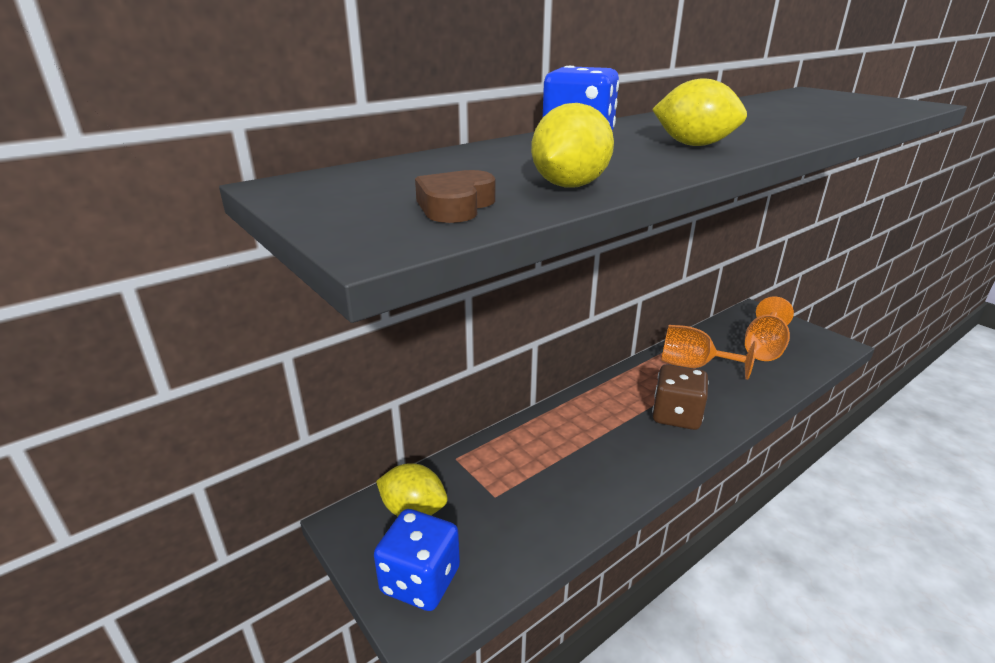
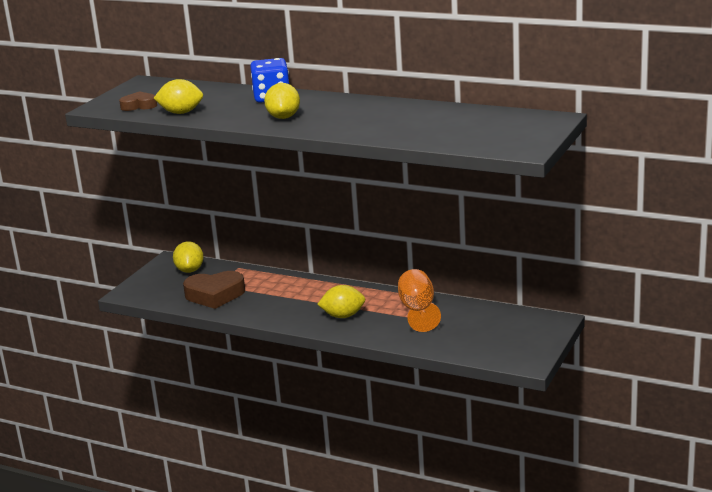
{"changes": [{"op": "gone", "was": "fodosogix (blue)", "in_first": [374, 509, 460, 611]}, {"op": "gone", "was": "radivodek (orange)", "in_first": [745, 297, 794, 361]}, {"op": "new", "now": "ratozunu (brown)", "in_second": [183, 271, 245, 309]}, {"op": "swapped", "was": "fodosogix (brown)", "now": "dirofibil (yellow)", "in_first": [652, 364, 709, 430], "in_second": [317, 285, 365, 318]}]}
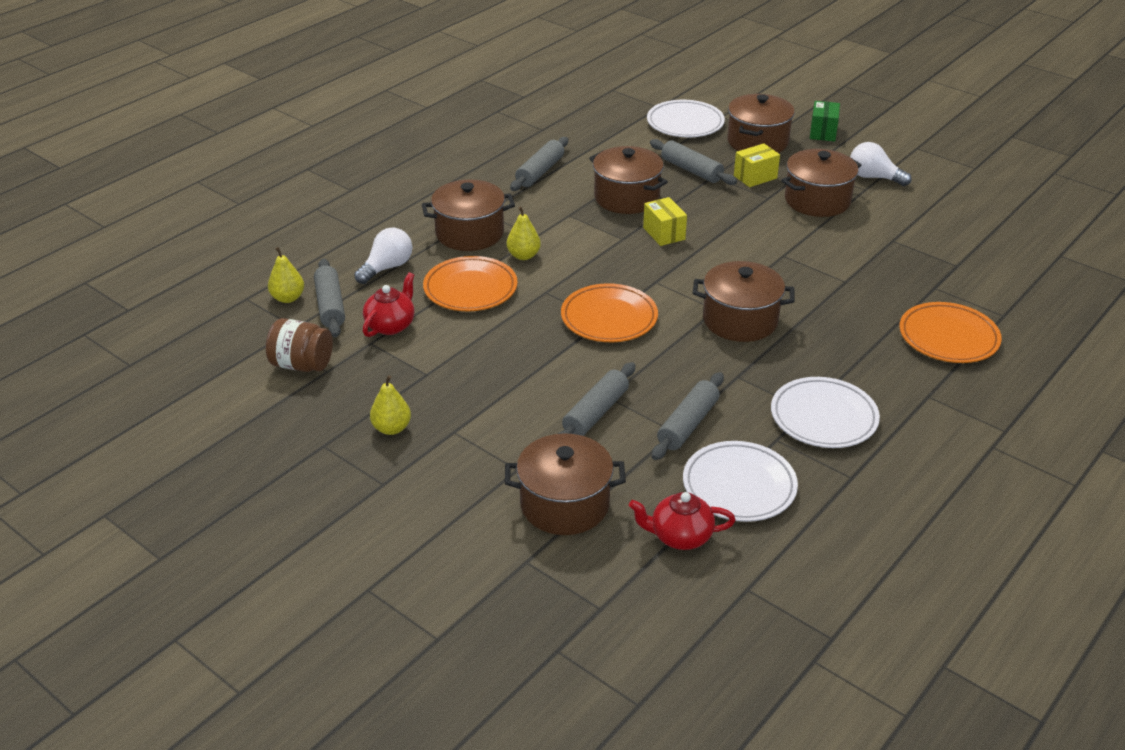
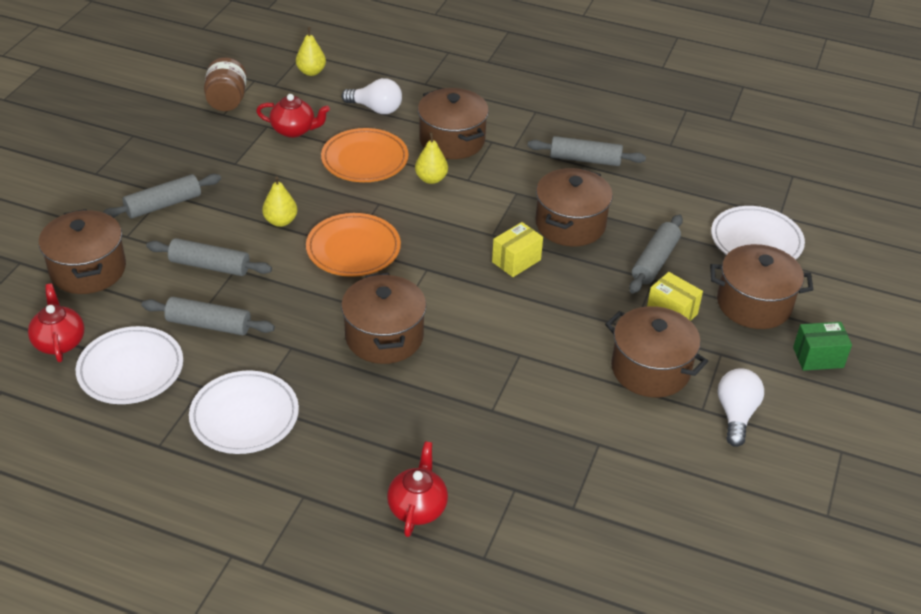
{"changes": [{"op": "shifted", "was": "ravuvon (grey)", "in_first": [314, 258, 345, 337], "in_second": [103, 174, 221, 218]}, {"op": "shifted", "was": "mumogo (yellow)", "in_first": [370, 375, 411, 435], "in_second": [262, 176, 297, 227]}, {"op": "swapped", "was": "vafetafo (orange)", "now": "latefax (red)", "in_first": [899, 302, 1002, 363], "in_second": [387, 441, 448, 537]}]}
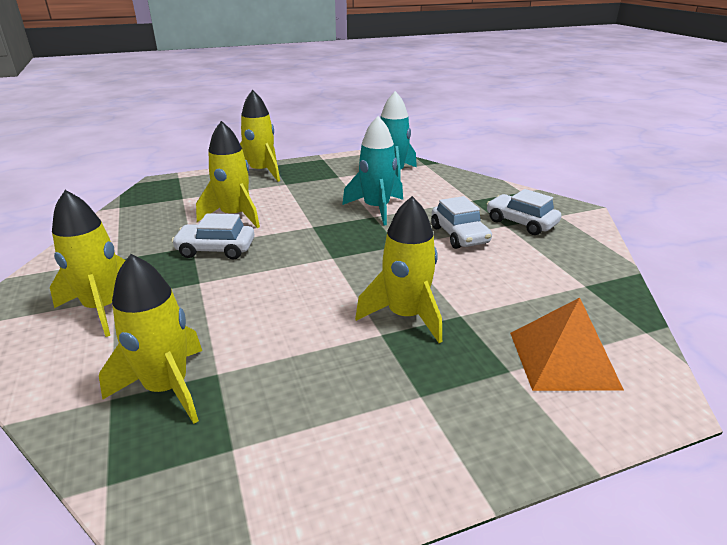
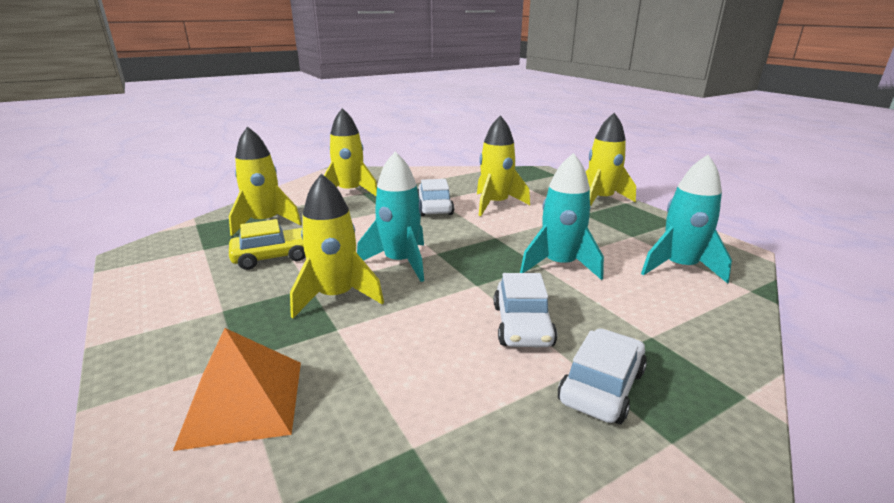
{"changes": [{"op": "new", "now": "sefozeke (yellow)", "in_second": [229, 219, 306, 270]}, {"op": "new", "now": "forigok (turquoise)", "in_second": [357, 151, 424, 282]}, {"op": "rotated", "was": "sefozeke (white)", "in_first": [431, 196, 492, 249], "in_second": [494, 273, 557, 347], "clockwise": -60}]}
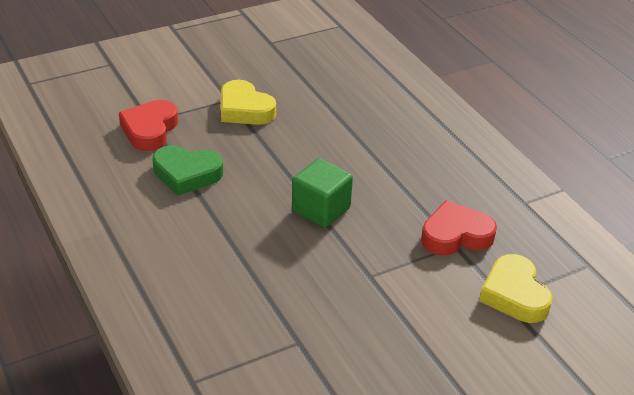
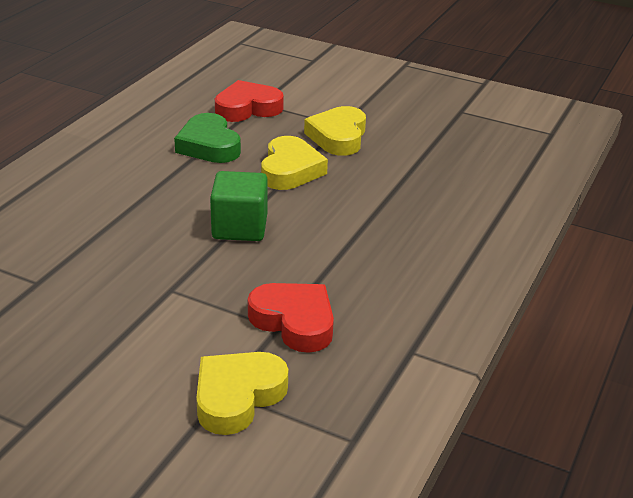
{"changes": [{"op": "new", "now": "ratozunu (yellow)", "in_second": [261, 136, 328, 190]}]}
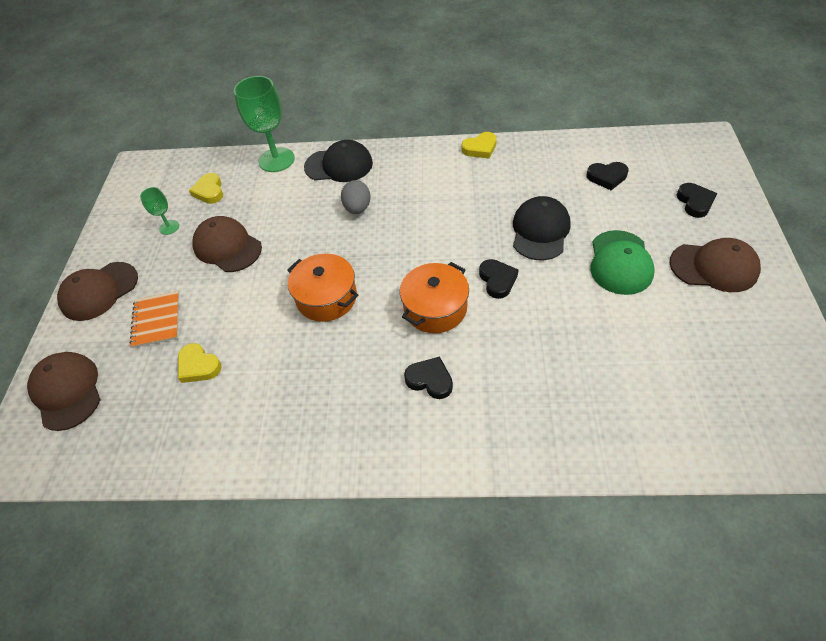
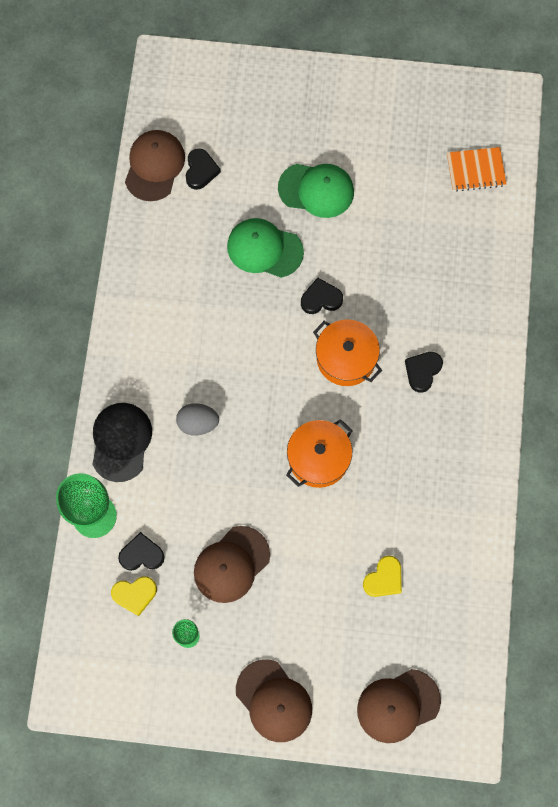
{"changes": [{"op": "gone", "was": "ratozunu (yellow)", "in_first": [462, 132, 497, 159]}, {"op": "shifted", "was": "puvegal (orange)", "in_first": [129, 291, 179, 348], "in_second": [447, 147, 507, 191]}, {"op": "shifted", "was": "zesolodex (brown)", "in_first": [670, 238, 761, 292], "in_second": [125, 130, 185, 201]}, {"op": "shifted", "was": "ratozunu (black)", "in_first": [677, 183, 717, 218], "in_second": [118, 532, 165, 571]}, {"op": "repainted", "was": "zesolodex (black)", "now": "zesolodex (green)", "in_first": [513, 196, 570, 260], "in_second": [227, 218, 304, 278]}]}
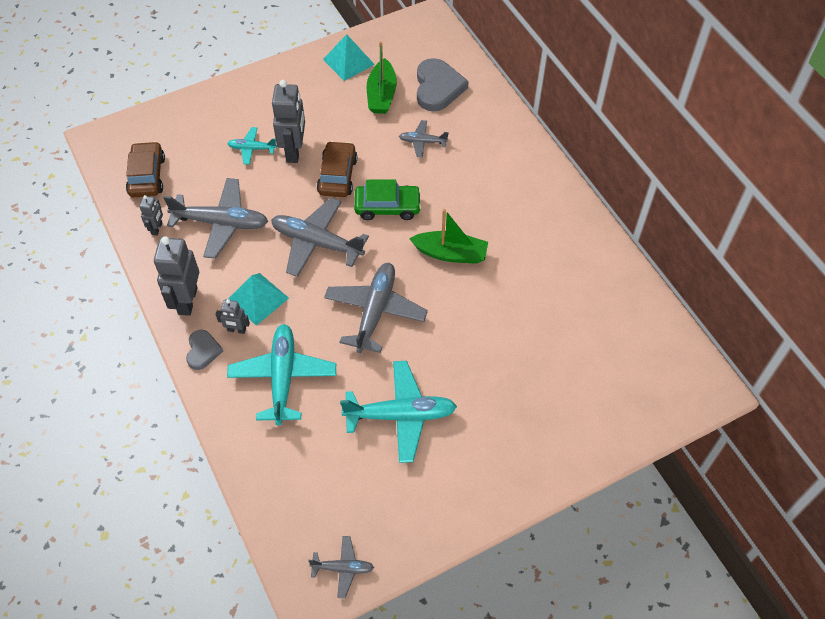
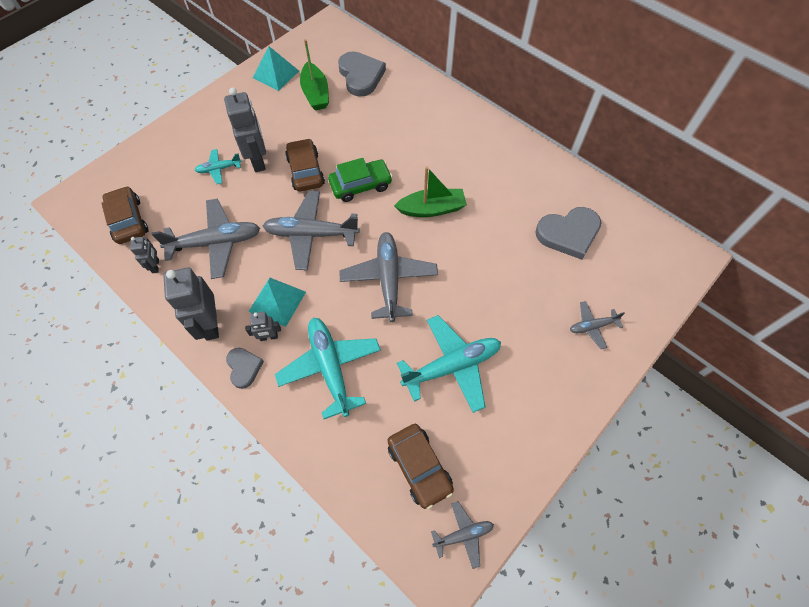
{"changes": [{"op": "new", "now": "sefozeke (brown)", "in_second": [387, 424, 454, 509]}, {"op": "new", "now": "ratozunu (grey)", "in_second": [535, 207, 602, 260]}, {"op": "shifted", "was": "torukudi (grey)", "in_first": [399, 120, 449, 158], "in_second": [570, 301, 625, 349]}]}
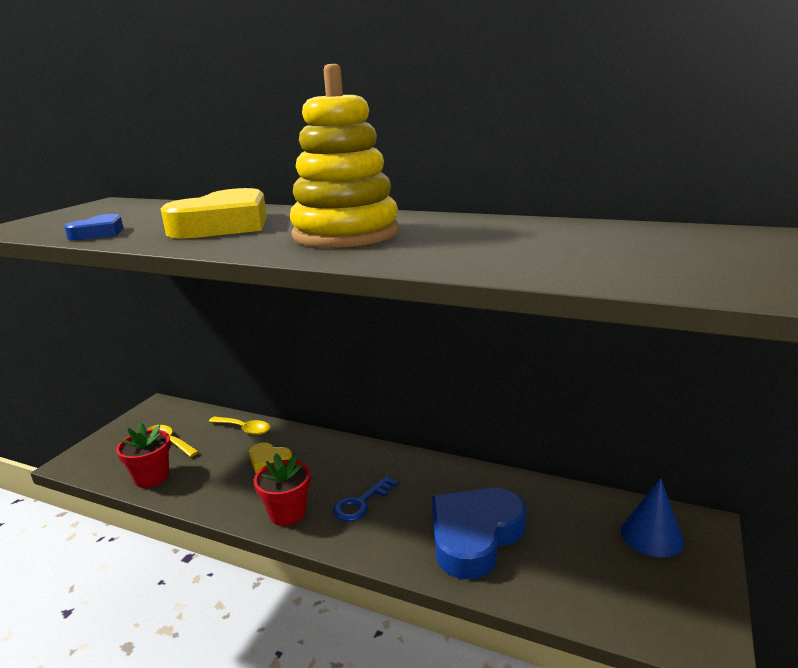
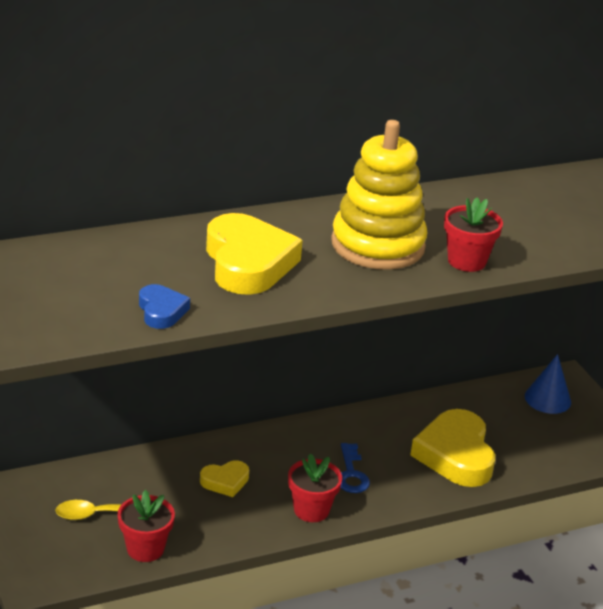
{"changes": [{"op": "gone", "was": "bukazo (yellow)", "in_first": [209, 416, 271, 435]}, {"op": "new", "now": "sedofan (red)", "in_second": [444, 197, 503, 272]}, {"op": "repainted", "was": "ratozunu (blue)", "now": "ratozunu (yellow)", "in_first": [432, 488, 526, 580], "in_second": [410, 409, 495, 487]}]}
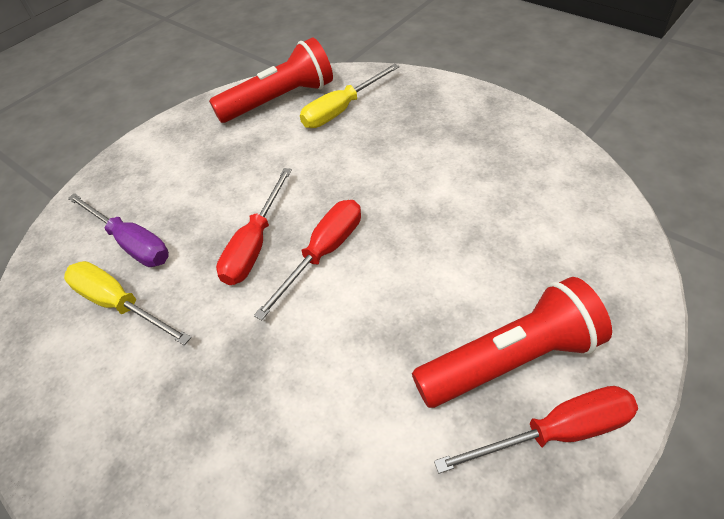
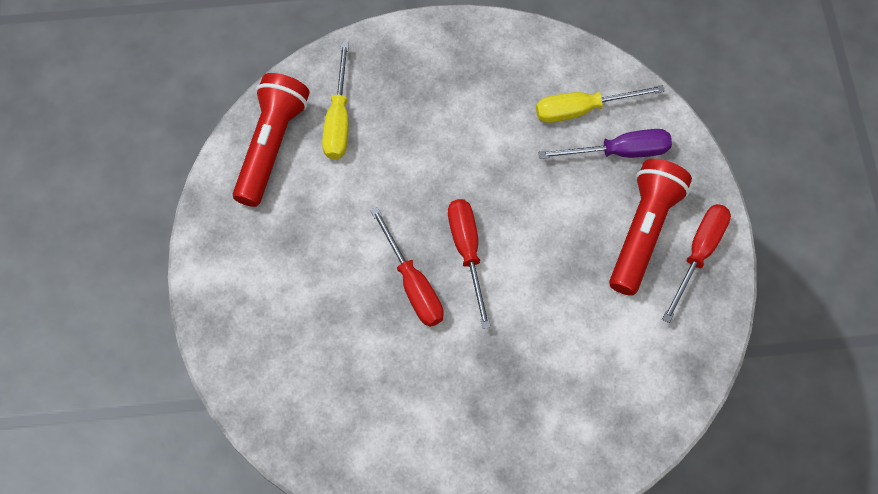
{"changes": [{"op": "shifted", "was": "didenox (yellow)", "in_first": [64, 261, 192, 345], "in_second": [536, 85, 665, 123]}, {"op": "shifted", "was": "didenox (purple)", "in_first": [68, 193, 169, 267], "in_second": [538, 129, 672, 159]}]}
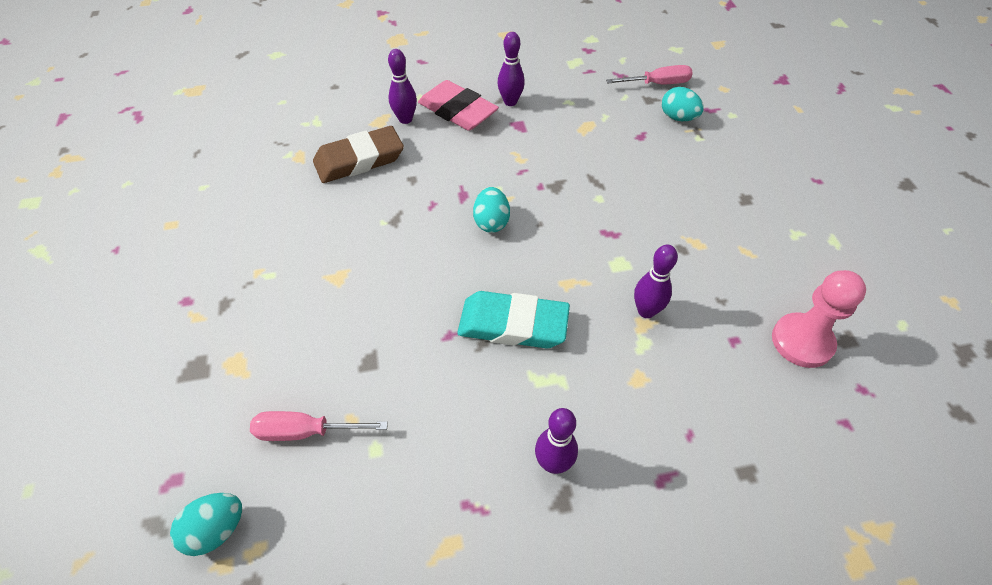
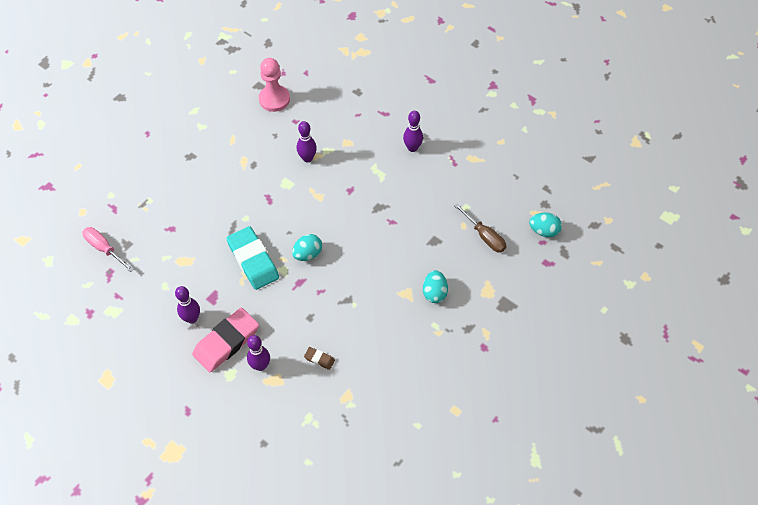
{"changes": [{"op": "shifted", "was": "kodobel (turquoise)", "in_first": [457, 291, 570, 349], "in_second": [226, 226, 279, 290]}, {"op": "shifted", "was": "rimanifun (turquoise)", "in_first": [662, 87, 704, 121], "in_second": [423, 270, 448, 303]}, {"op": "repainted", "was": "didenox (pink)", "now": "didenox (brown)", "in_first": [250, 411, 388, 441], "in_second": [454, 203, 506, 253]}, {"op": "rotated", "was": "kodobel (pink)", "in_first": [418, 80, 499, 131], "in_second": [192, 308, 259, 373], "clockwise": 45}, {"op": "scaled", "was": "kodobel (brown)", "in_first": [313, 126, 404, 183], "in_second": [304, 347, 335, 370], "ratio": 0.43}]}
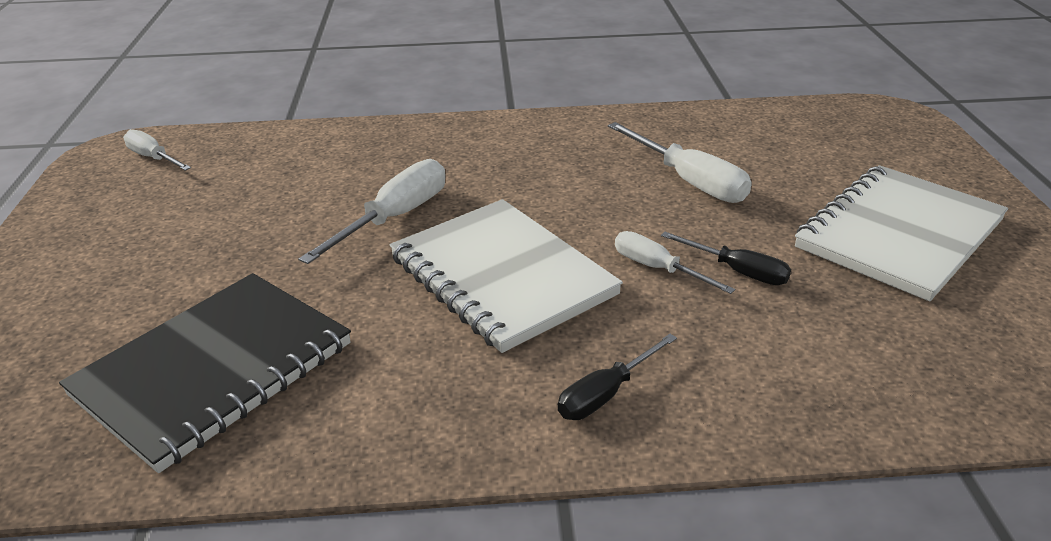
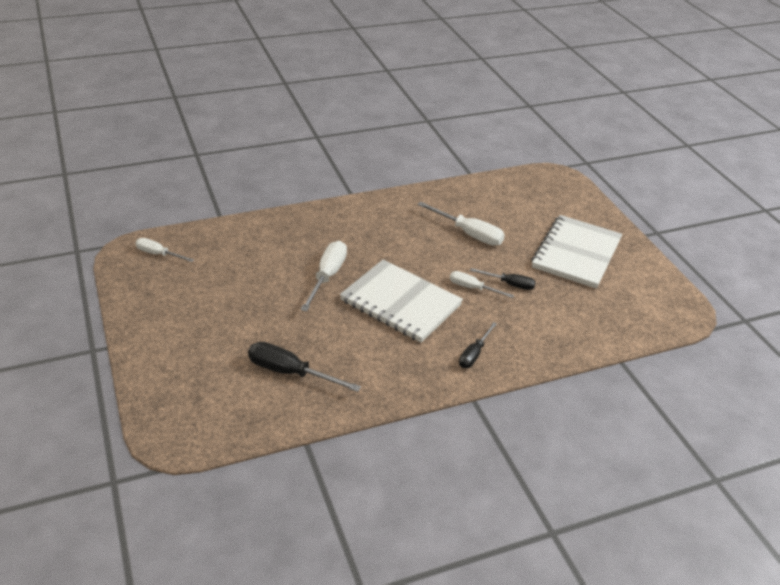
{"changes": [{"op": "swapped", "was": "puvegal (black)", "now": "didenox (black)", "in_first": [59, 273, 351, 473], "in_second": [248, 342, 361, 392]}]}
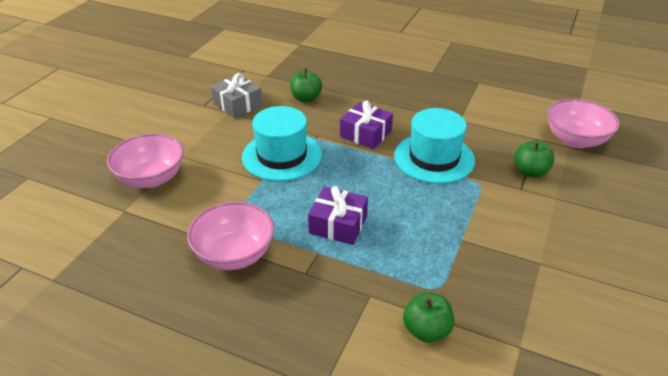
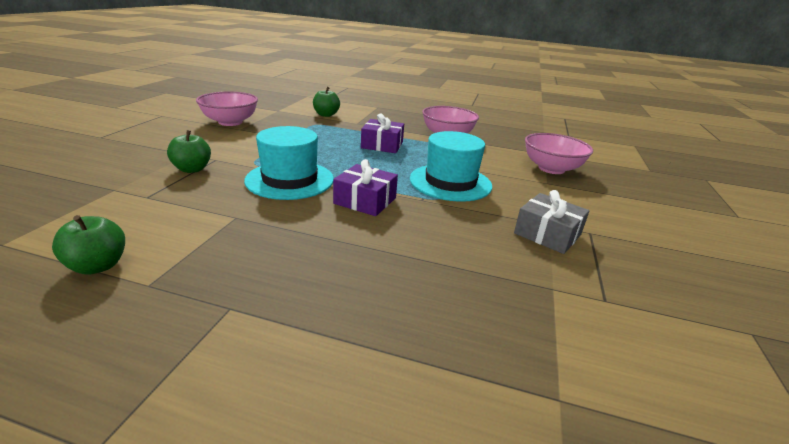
{"changes": [{"op": "shifted", "was": "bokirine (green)", "in_first": [290, 68, 322, 102], "in_second": [52, 215, 125, 275]}, {"op": "shifted", "was": "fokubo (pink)", "in_first": [547, 99, 619, 148], "in_second": [196, 92, 258, 126]}]}
